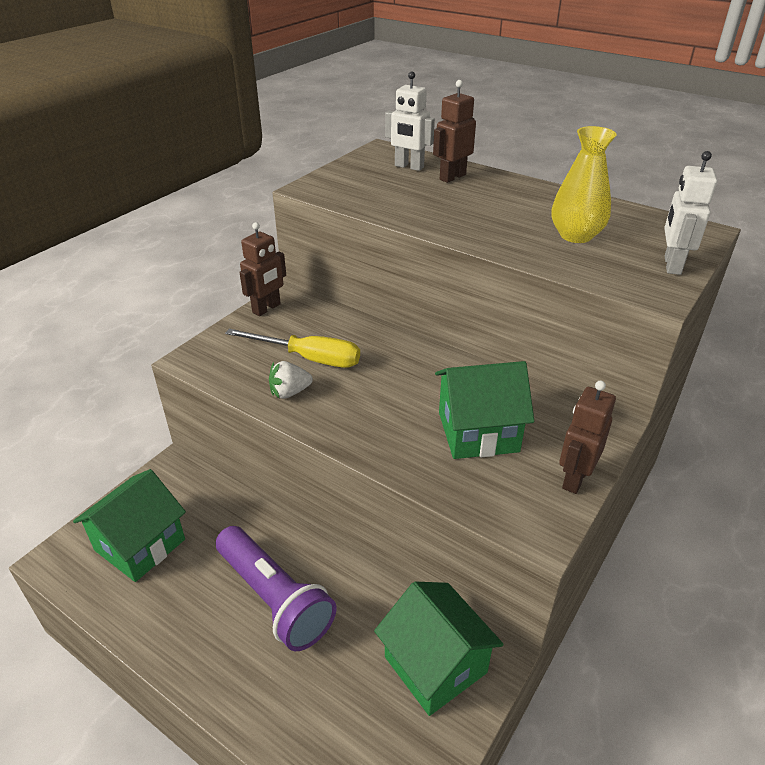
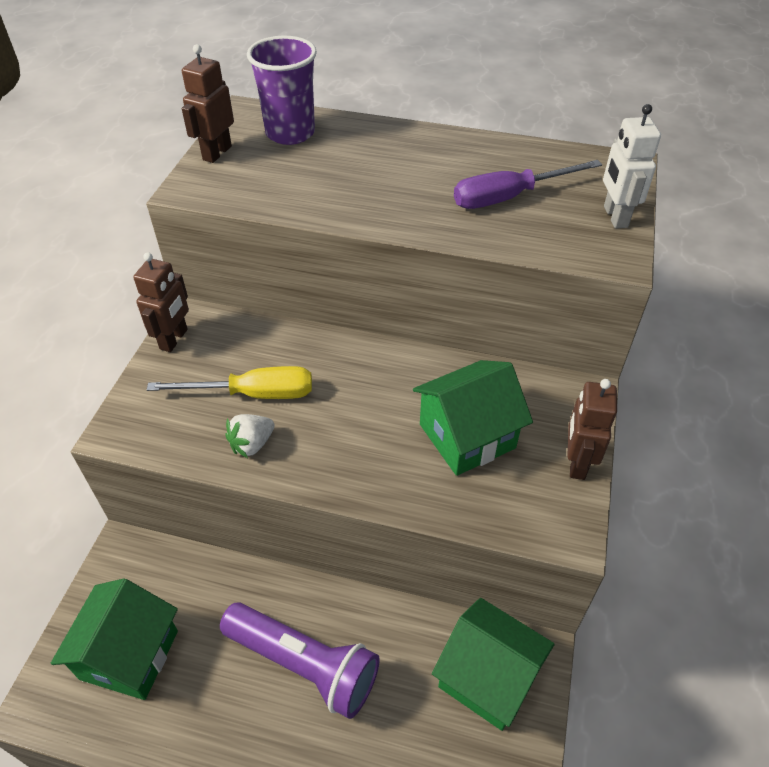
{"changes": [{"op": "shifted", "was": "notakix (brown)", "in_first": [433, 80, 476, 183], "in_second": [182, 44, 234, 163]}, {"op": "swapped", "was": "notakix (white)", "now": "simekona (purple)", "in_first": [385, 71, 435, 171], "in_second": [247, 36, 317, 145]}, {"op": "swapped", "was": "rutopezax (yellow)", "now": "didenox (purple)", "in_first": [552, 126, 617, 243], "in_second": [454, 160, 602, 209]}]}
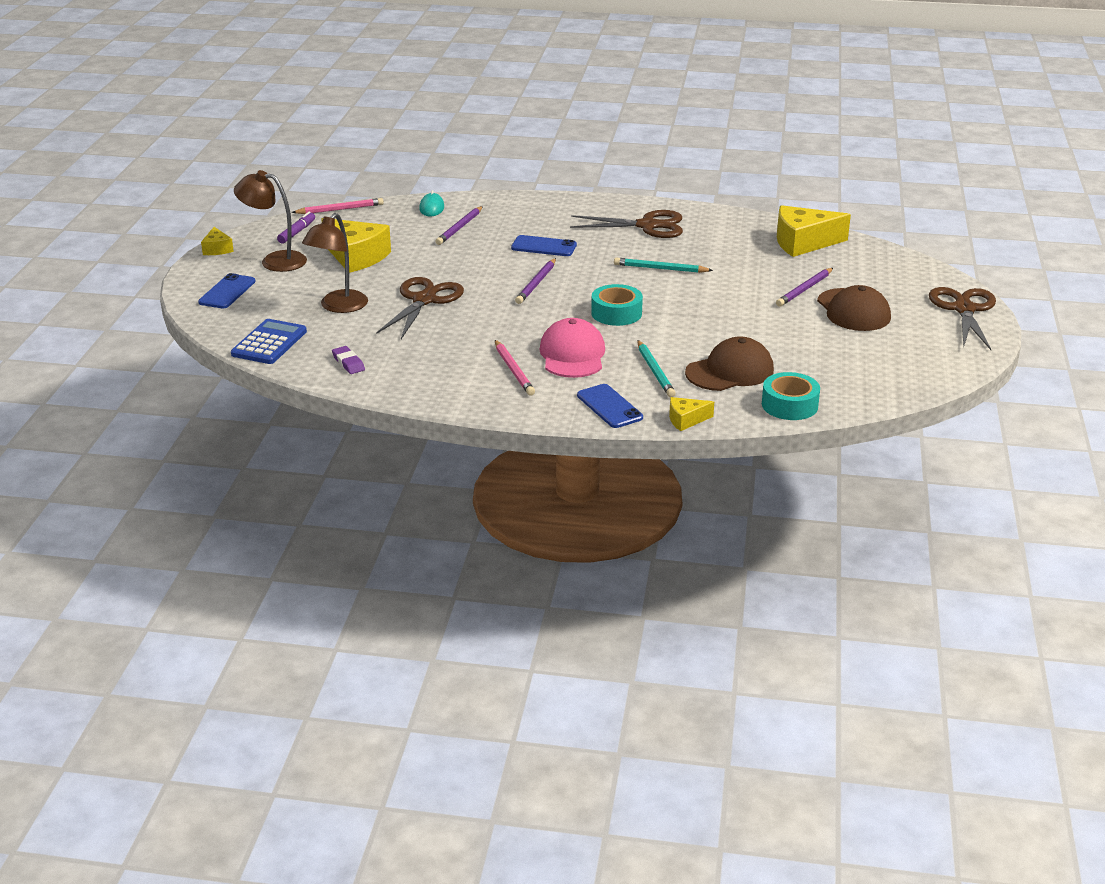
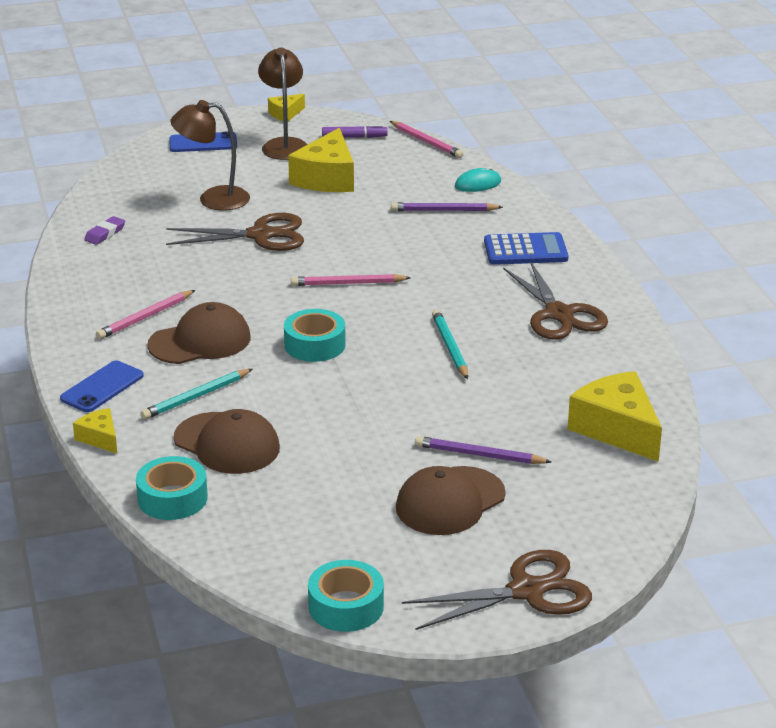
{"changes": [{"op": "gone", "was": "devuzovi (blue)", "in_first": [511, 235, 577, 256]}, {"op": "new", "now": "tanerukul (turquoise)", "in_second": [308, 560, 384, 632]}, {"op": "shifted", "was": "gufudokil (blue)", "in_first": [231, 319, 307, 364], "in_second": [484, 232, 569, 265]}, {"op": "repainted", "was": "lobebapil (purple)", "now": "lobebapil (pink)", "in_first": [515, 258, 556, 304], "in_second": [291, 274, 411, 286]}, {"op": "repainted", "was": "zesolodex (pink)", "now": "zesolodex (brown)", "in_first": [539, 318, 605, 378], "in_second": [147, 302, 251, 364]}]}
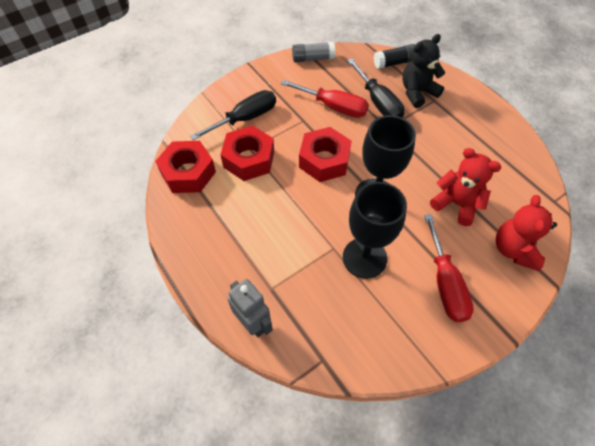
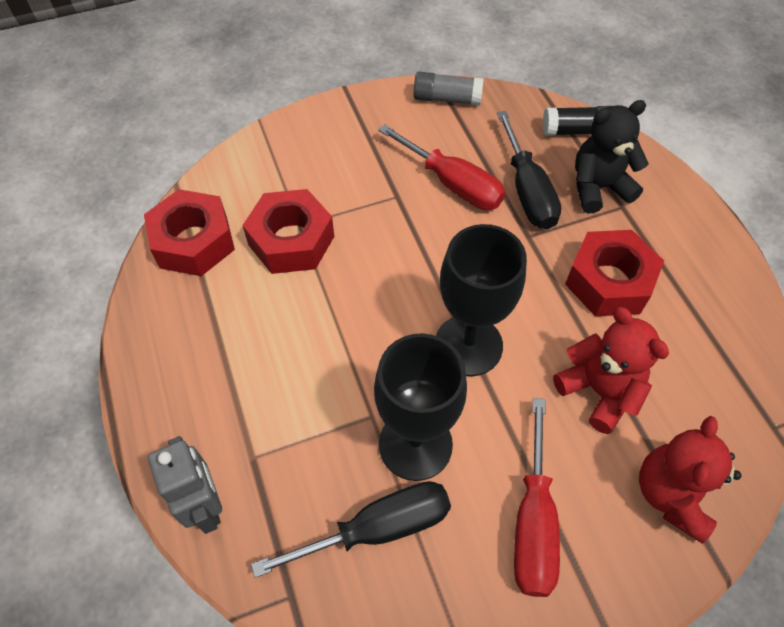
{"changes": [{"op": "shifted", "was": "didenox (black)", "in_first": [190, 90, 276, 140], "in_second": [251, 481, 451, 578]}, {"op": "shifted", "was": "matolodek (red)", "in_first": [299, 127, 352, 182], "in_second": [565, 230, 664, 316]}]}
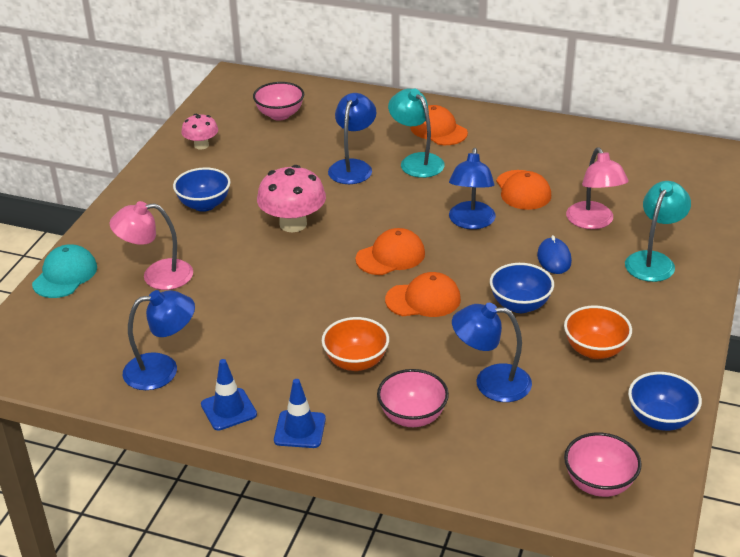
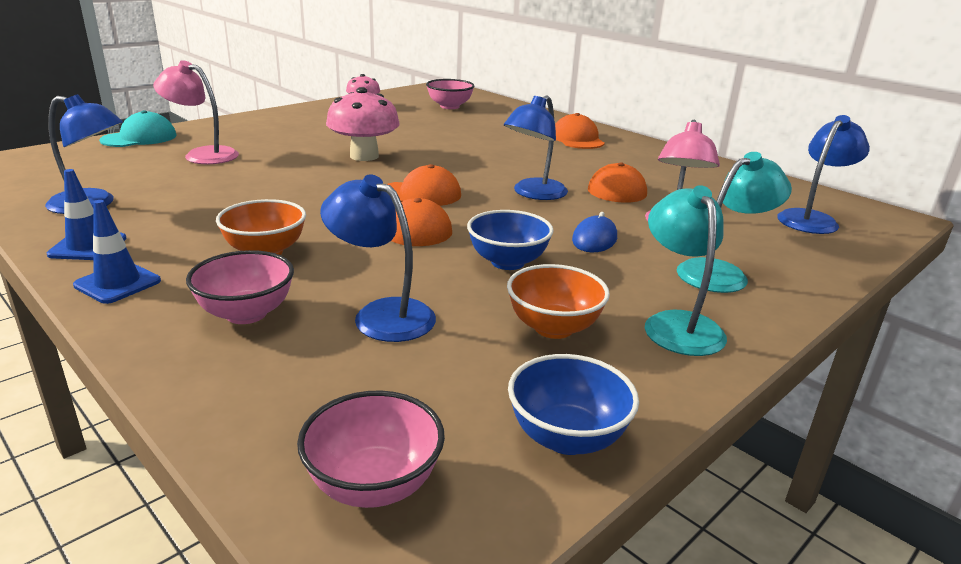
{"changes": [{"op": "gone", "was": "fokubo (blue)", "in_first": [173, 167, 231, 212]}, {"op": "shifted", "was": "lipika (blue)", "in_first": [328, 93, 376, 184], "in_second": [777, 115, 870, 234]}, {"op": "shifted", "was": "lipika (turquoise)", "in_first": [388, 89, 445, 178], "in_second": [645, 185, 727, 356]}]}
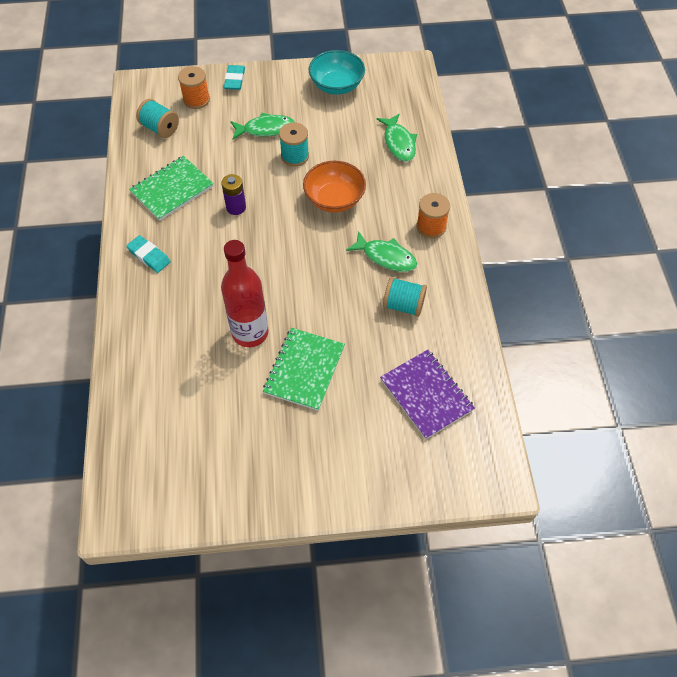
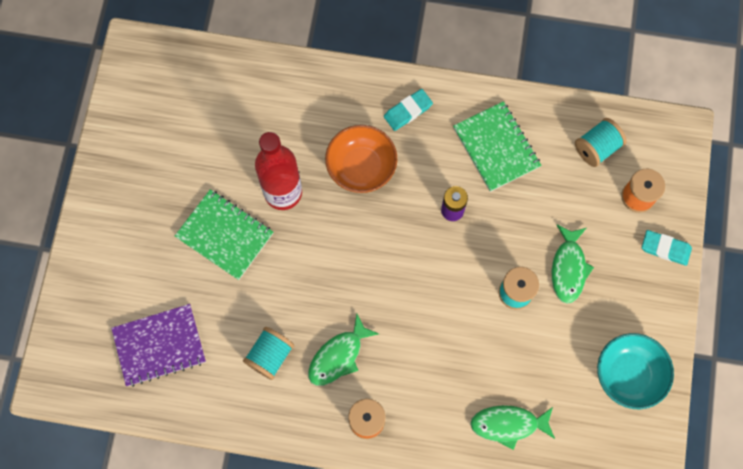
{"changes": [{"op": "shifted", "was": "fokubo (orange)", "in_first": [303, 161, 366, 213], "in_second": [325, 125, 397, 193]}]}
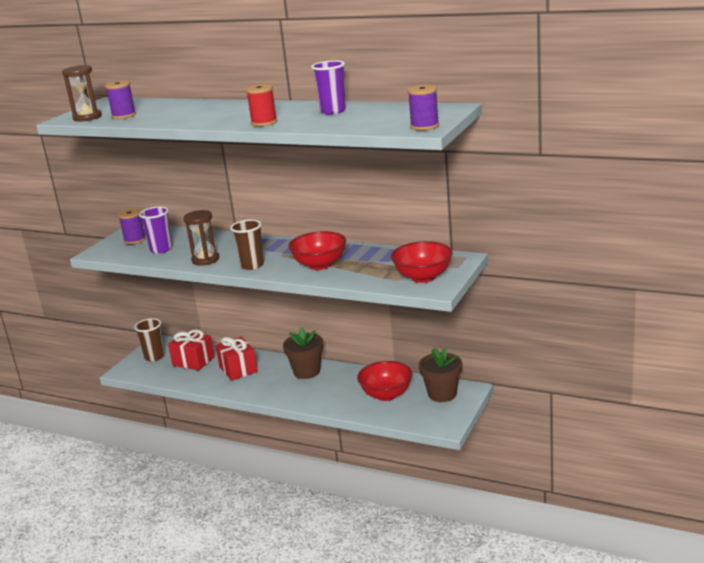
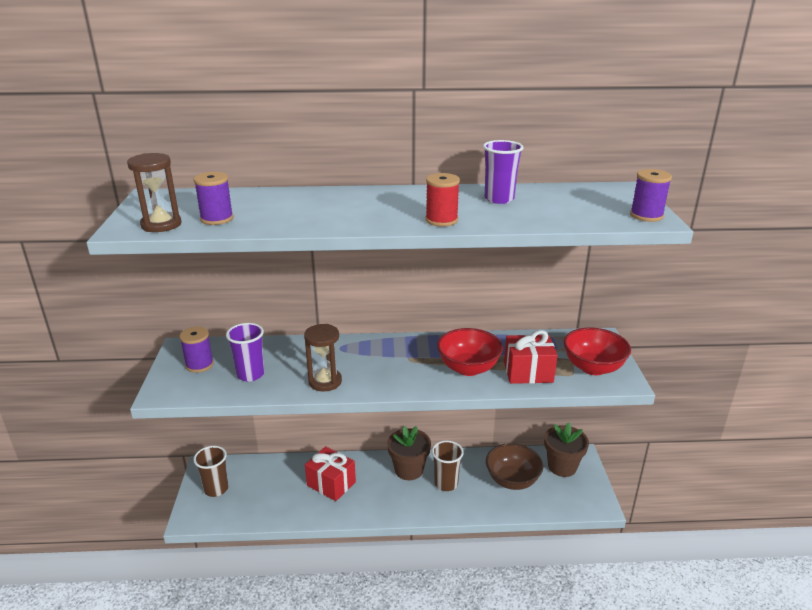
{"changes": [{"op": "shifted", "was": "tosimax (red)", "in_first": [168, 329, 215, 370], "in_second": [504, 330, 558, 384]}, {"op": "shifted", "was": "simekona (brown)", "in_first": [230, 219, 264, 270], "in_second": [432, 441, 464, 491]}, {"op": "repainted", "was": "fokubo (red)", "now": "fokubo (brown)", "in_first": [357, 361, 412, 401], "in_second": [486, 443, 543, 490]}]}
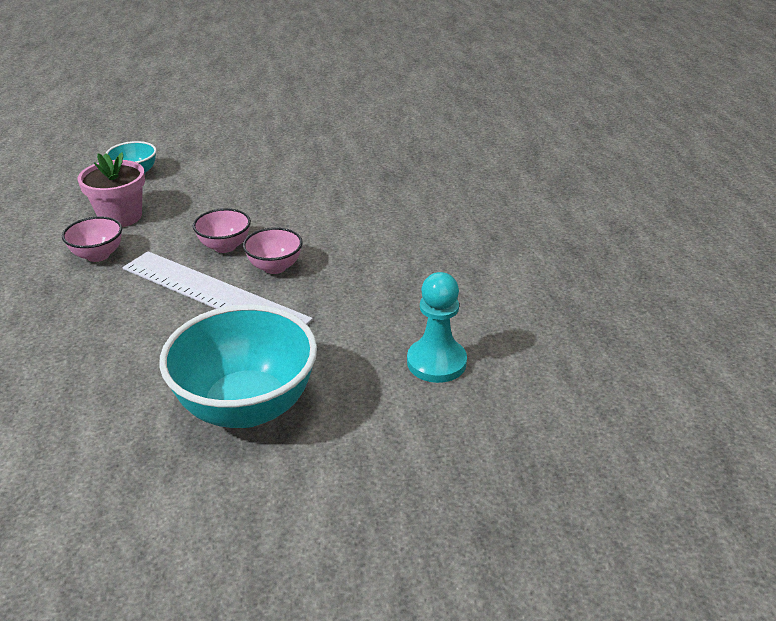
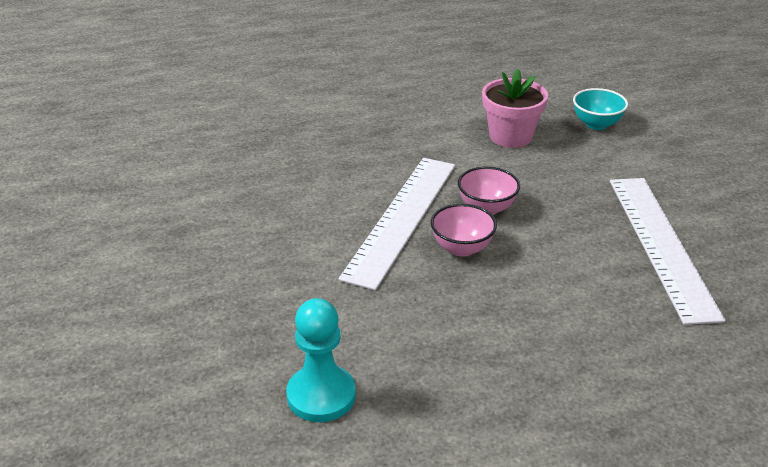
{"changes": [{"op": "gone", "was": "fokubo (pink)", "in_first": [62, 216, 122, 262]}, {"op": "gone", "was": "fokubo (turquoise)", "in_first": [159, 305, 317, 428]}, {"op": "new", "now": "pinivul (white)", "in_second": [610, 178, 726, 325]}]}
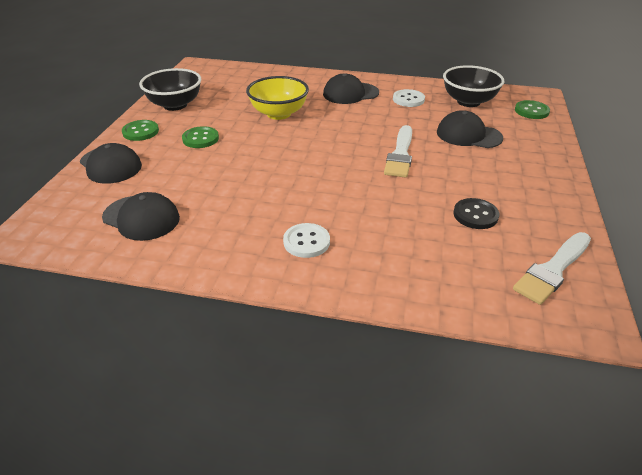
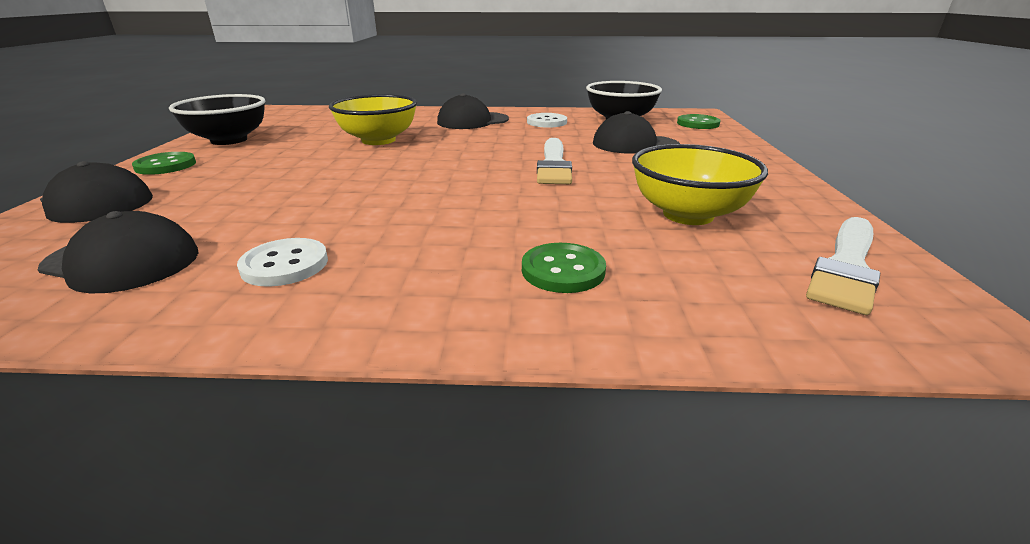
{"changes": [{"op": "shifted", "was": "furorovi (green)", "in_first": [182, 126, 219, 148], "in_second": [522, 243, 606, 293]}, {"op": "shifted", "was": "furorovi (white)", "in_first": [283, 223, 330, 258], "in_second": [237, 238, 328, 287]}, {"op": "swapped", "was": "furorovi (black)", "now": "fokubo (yellow)", "in_first": [453, 198, 499, 229], "in_second": [632, 144, 768, 225]}]}
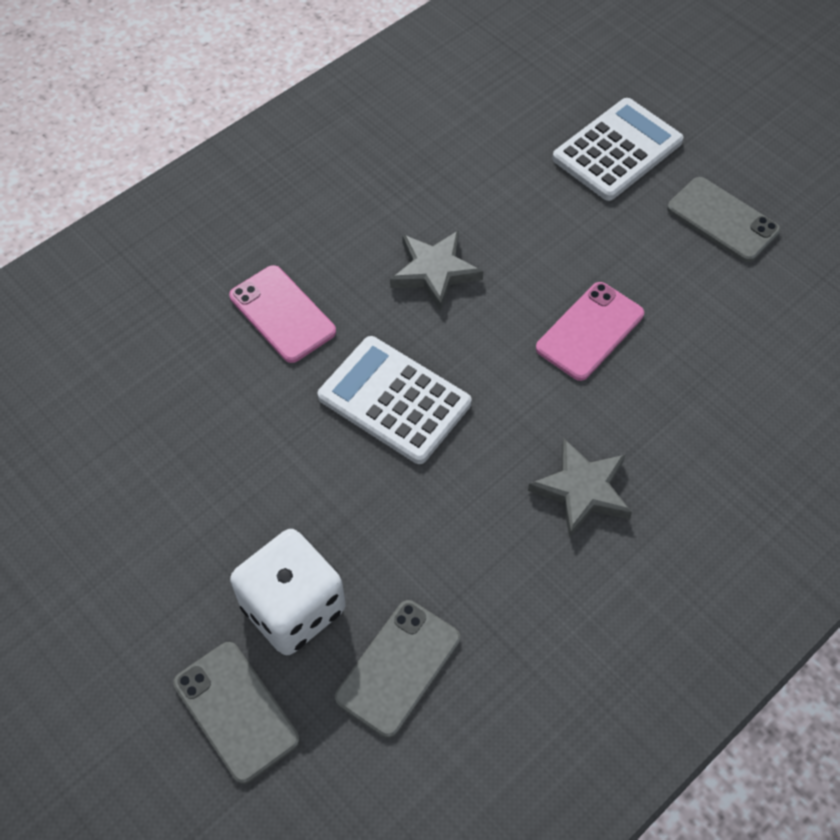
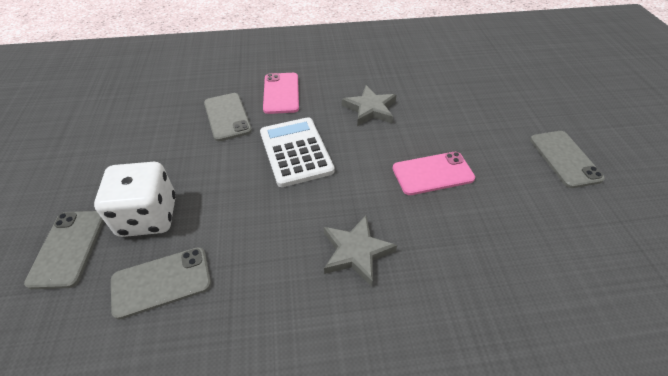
{"changes": [{"op": "gone", "was": "gufudokil (white)", "in_first": [552, 98, 683, 201]}, {"op": "new", "now": "devuzovi (grey)", "in_second": [204, 93, 252, 141]}]}
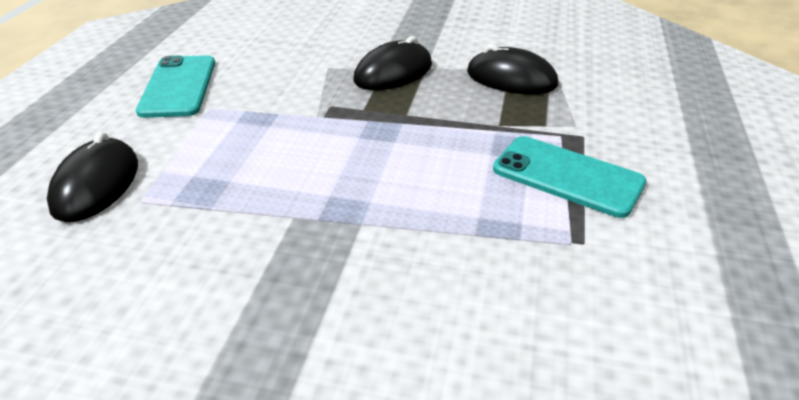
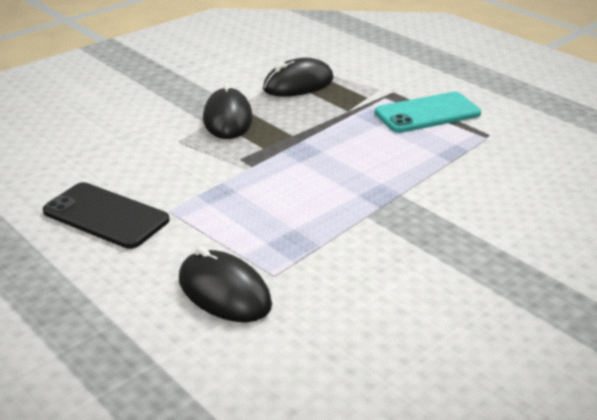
{"changes": [{"op": "repainted", "was": "devuzovi (turquoise)", "now": "devuzovi (black)", "in_first": [136, 55, 215, 118], "in_second": [43, 182, 169, 249]}]}
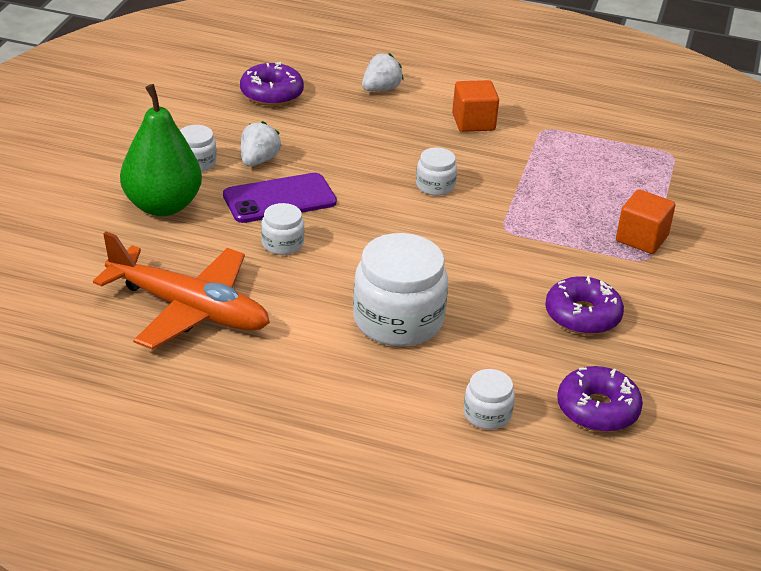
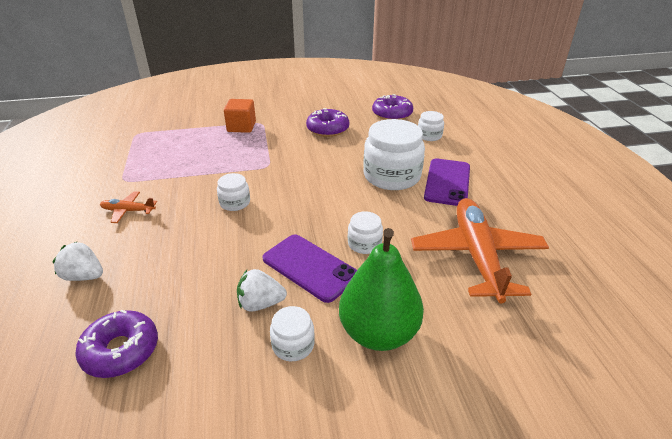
{"changes": [{"op": "new", "now": "devuzovi (purple)", "in_second": [424, 158, 470, 206]}, {"op": "swapped", "was": "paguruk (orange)", "now": "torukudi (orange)", "in_first": [452, 80, 499, 132], "in_second": [100, 191, 157, 223]}]}
